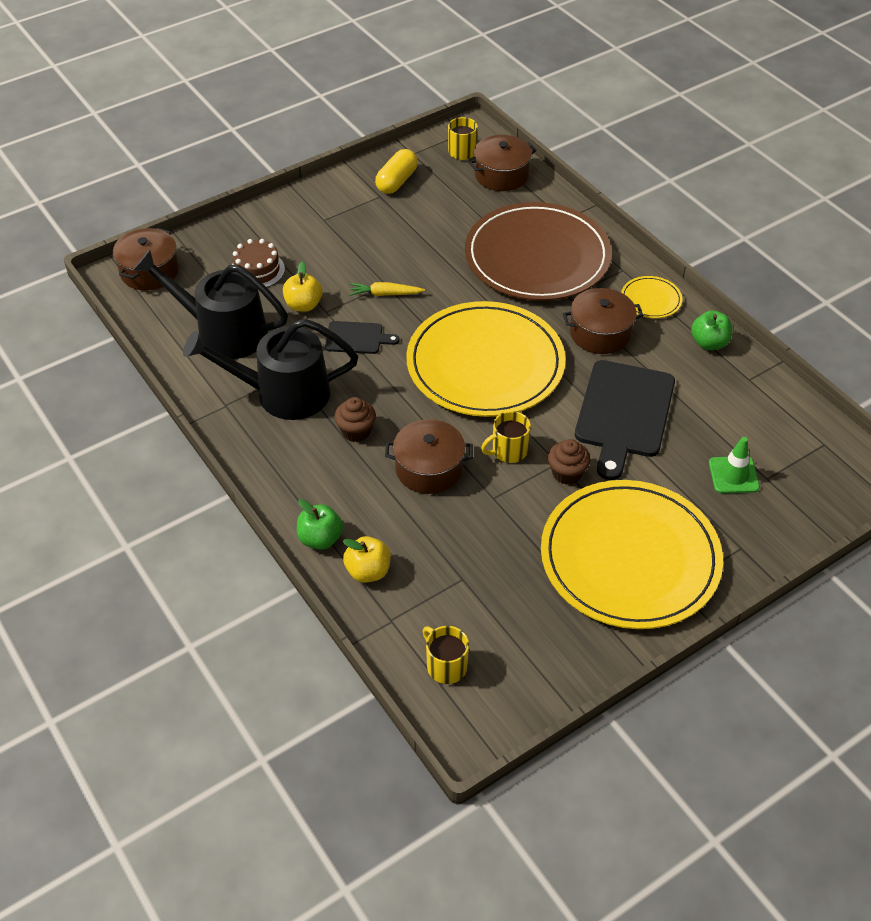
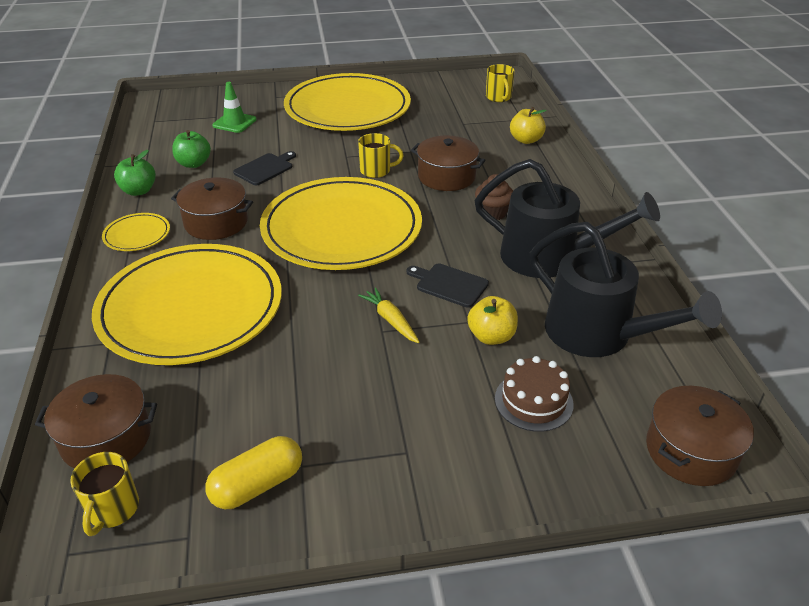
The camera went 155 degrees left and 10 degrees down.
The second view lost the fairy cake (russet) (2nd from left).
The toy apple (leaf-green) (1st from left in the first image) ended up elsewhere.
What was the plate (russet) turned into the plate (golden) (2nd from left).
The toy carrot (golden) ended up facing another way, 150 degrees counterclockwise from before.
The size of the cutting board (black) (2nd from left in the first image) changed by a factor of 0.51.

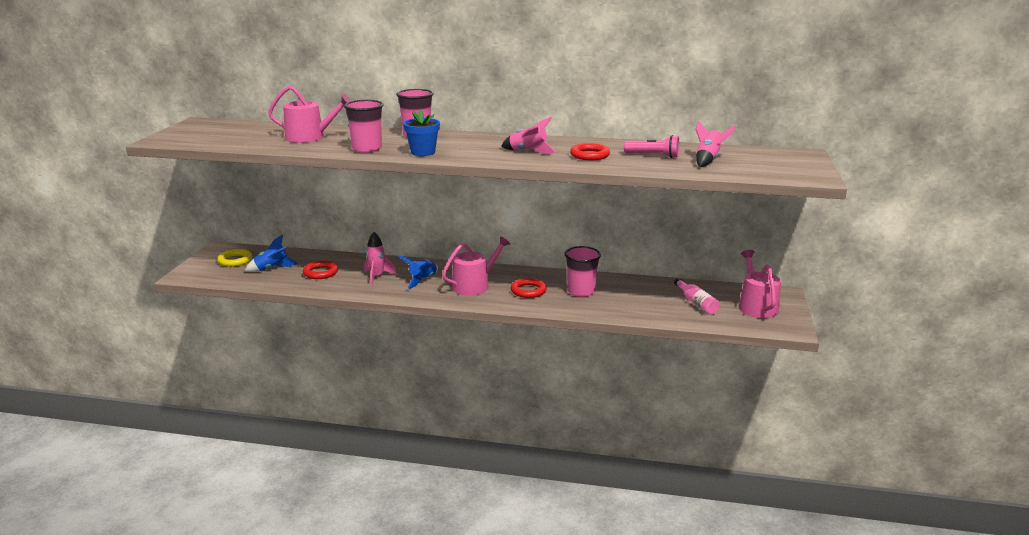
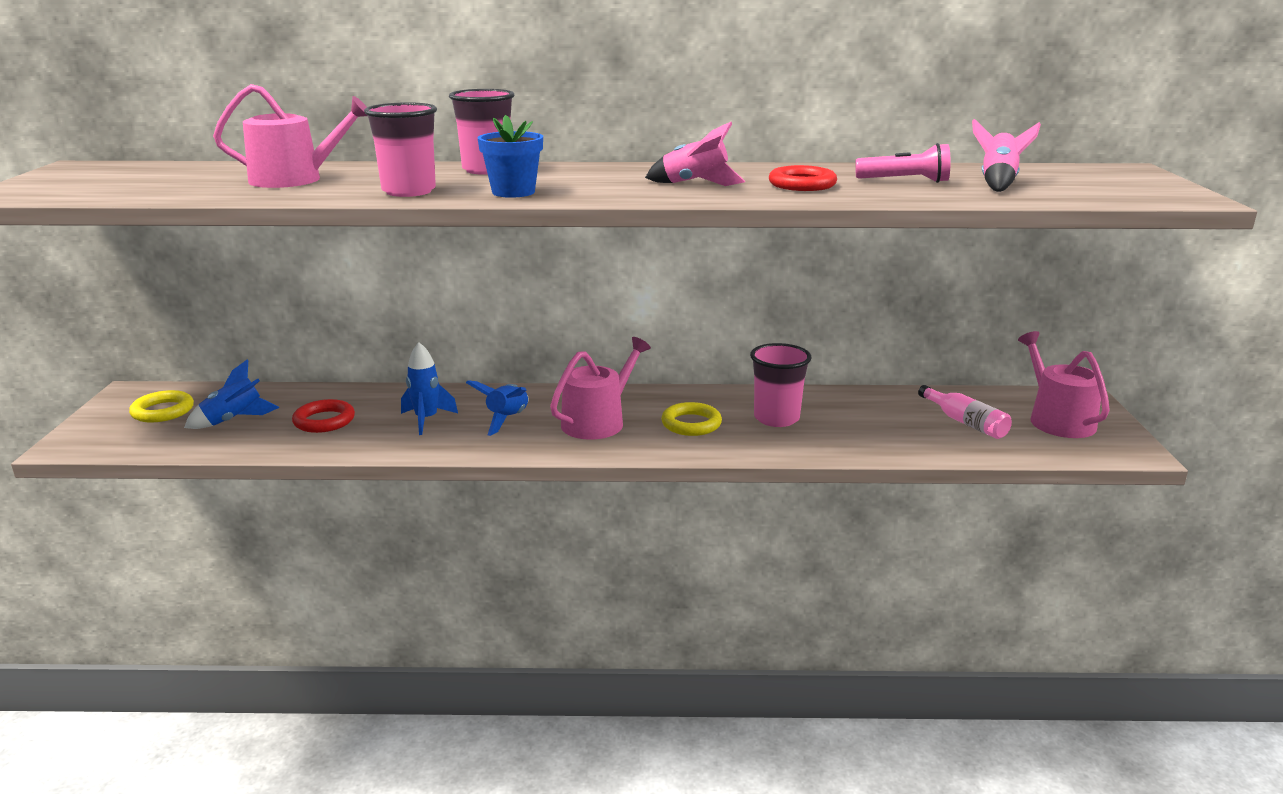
The camera went 10 degrees left and 0 degrees up.
What was the toy rocket (rose-pink) (1st from left) turned into the toy rocket (cobalt) (2nd from left).
What was the torus (scarlet) (2nd from left) turned into the torus (golden) (2nd from left).

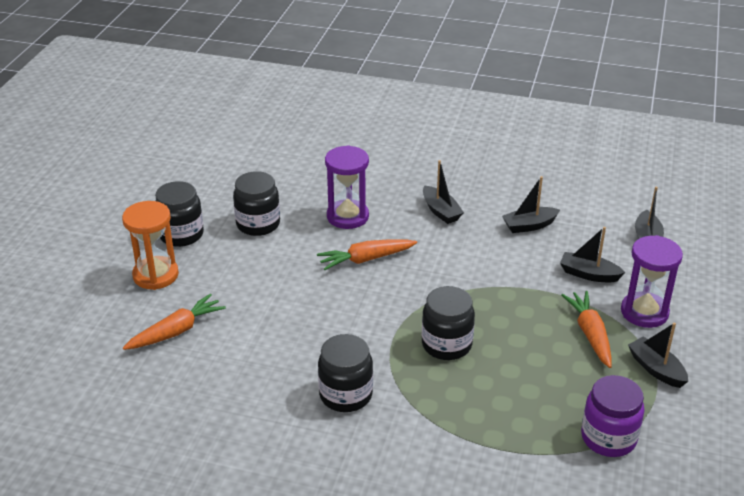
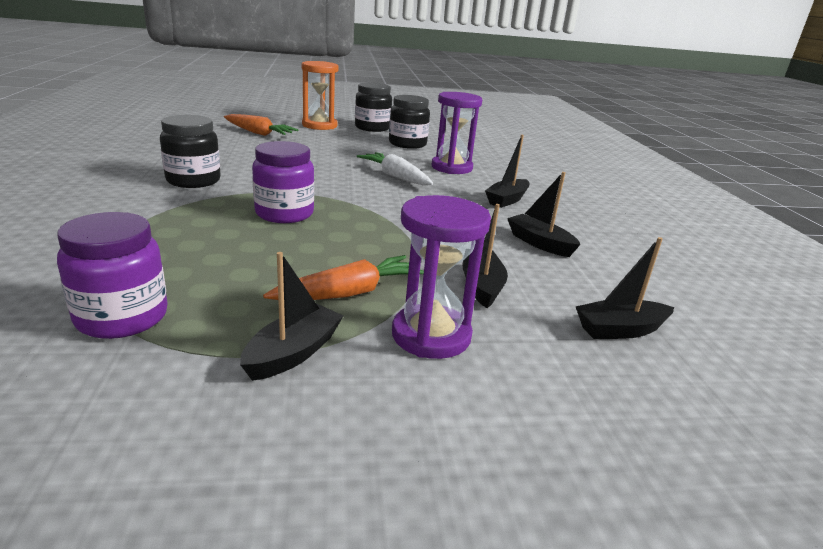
The camera went 65 degrees right and 10 degrees down.
What was the toy carrot (bright orange) (2nd from left) turned into the toy carrot (pure white).
What was the jam jar (black) (4th from left) turned into the jam jar (violet) (2nd from left).

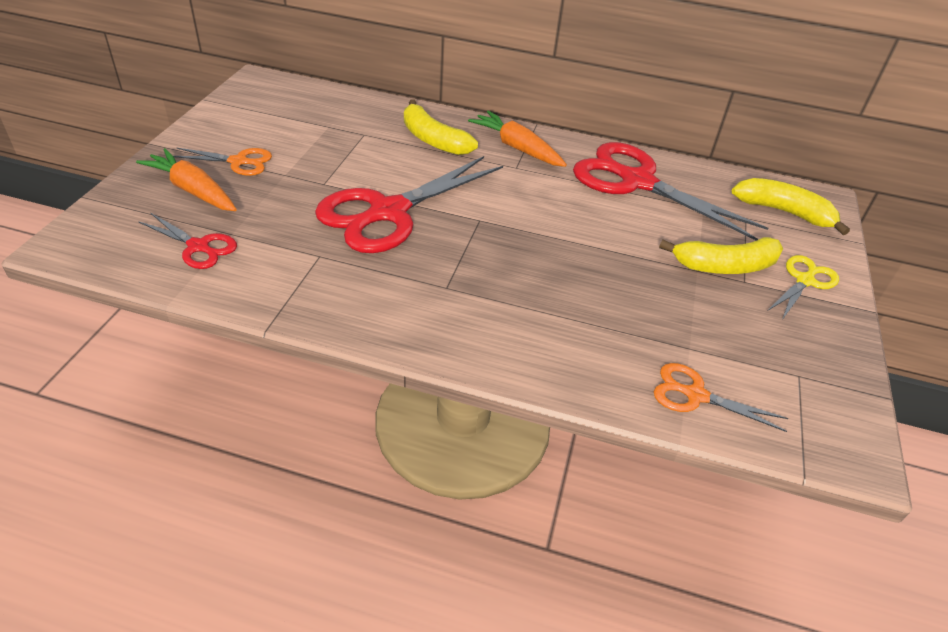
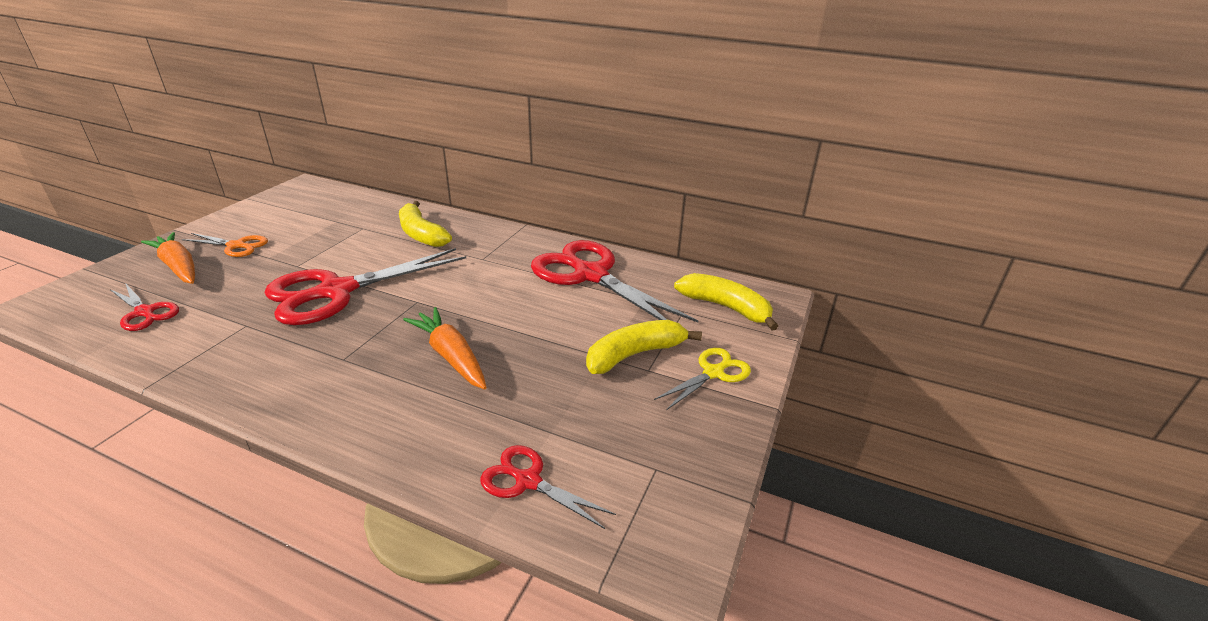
The camera went 10 degrees right and 10 degrees down.
The toy carrot (bright orange) (2nd from left) ended up elsewhere.
What was the pair of scissors (bright orange) (2nd from left) turned into the pair of scissors (scarlet) (3rd from left).
The toy banana (golden) (2nd from left) ended up facing another way, 150 degrees clockwise from before.

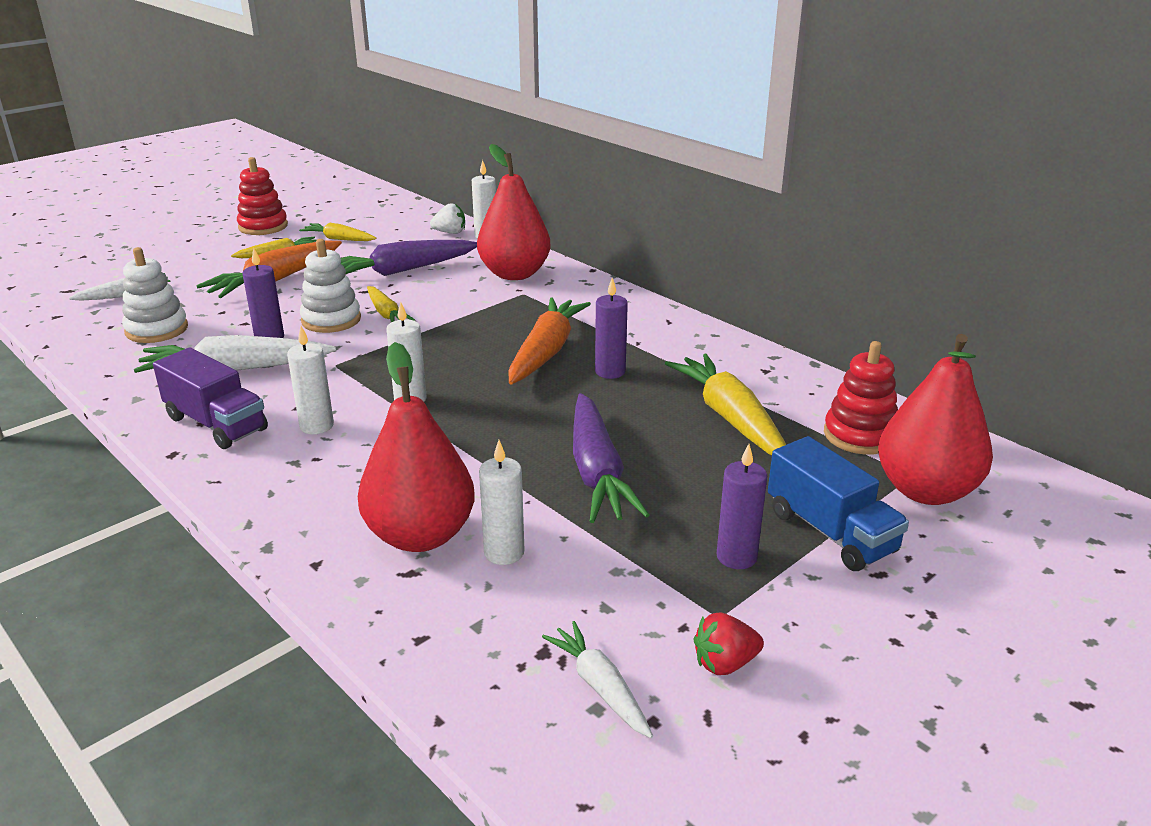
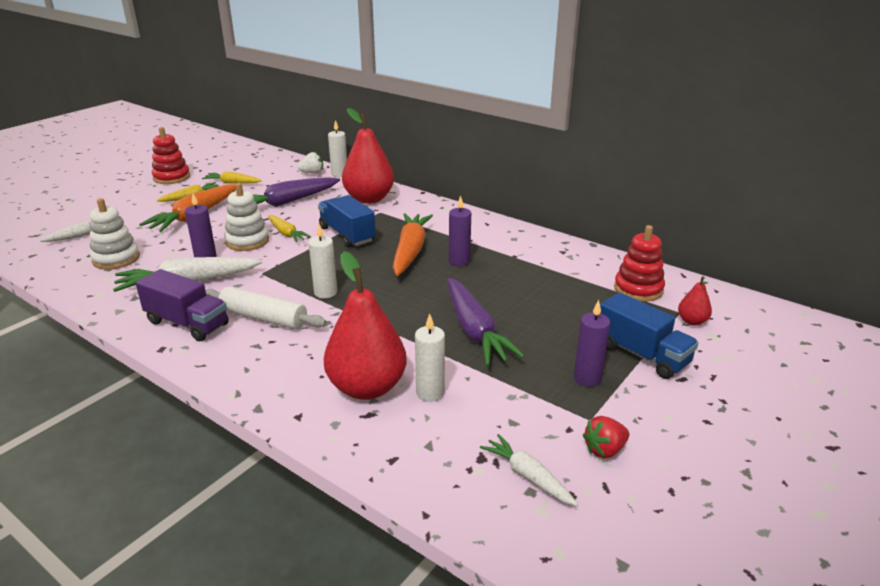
The camera went 10 degrees left and 0 degrees up.
The second view lost the toy carrot (golden) (4th from left).
The second view gained the lorry (cobalt) (1st from left).
Where the candle (pure white) (1st from left) stood, the pastry roller (pure white) came to stand.
The size of the toy pear (scarlet) (3rd from left) changed by a factor of 0.45.

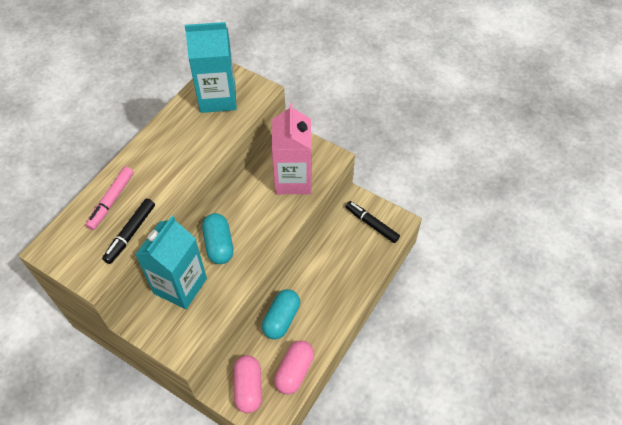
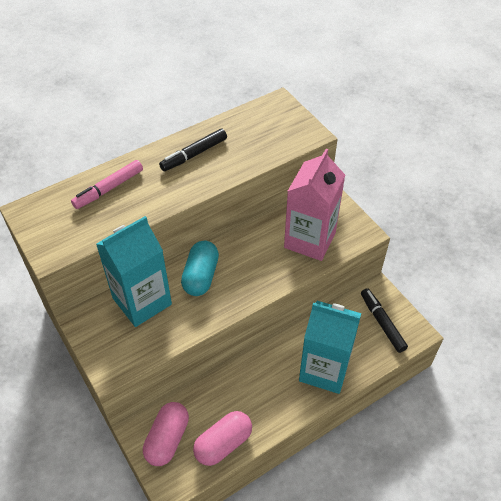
The camera went 25 degrees right and 5 degrees down.
The second view lost the capsule (aqua) (2nd from left).
The marker (black) (1st from left) ended up elsewhere.
The milk carton (aqua) (2nd from left) ended up elsewhere.

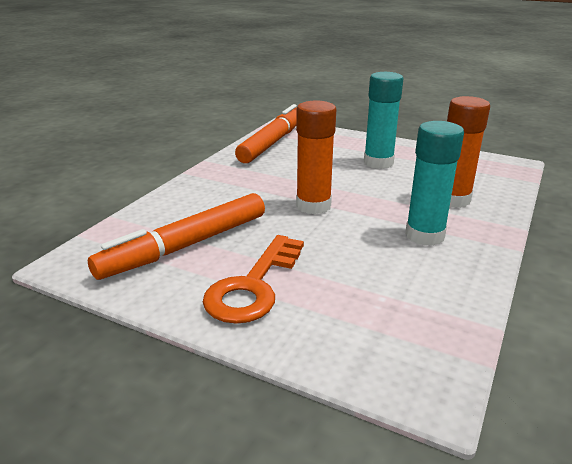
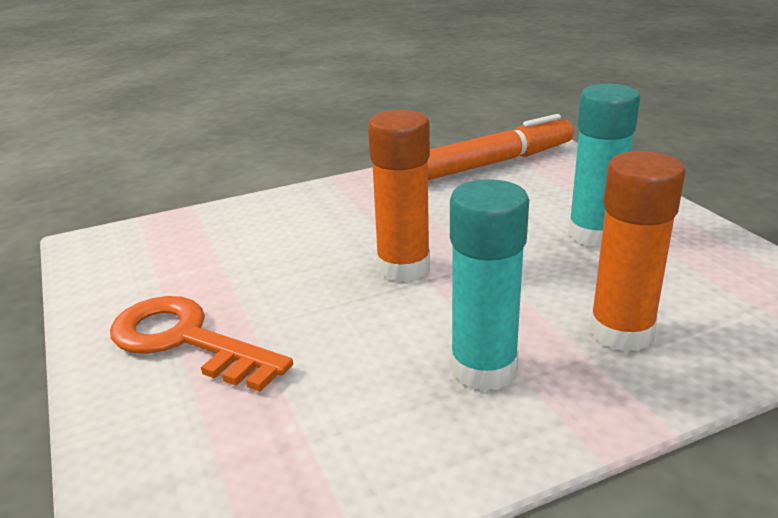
The camera went 40 degrees right and 0 degrees up.
The second view lost the marker (bright orange) (1st from left).
The door key (bright orange) ended up facing another way, 60 degrees clockwise from before.

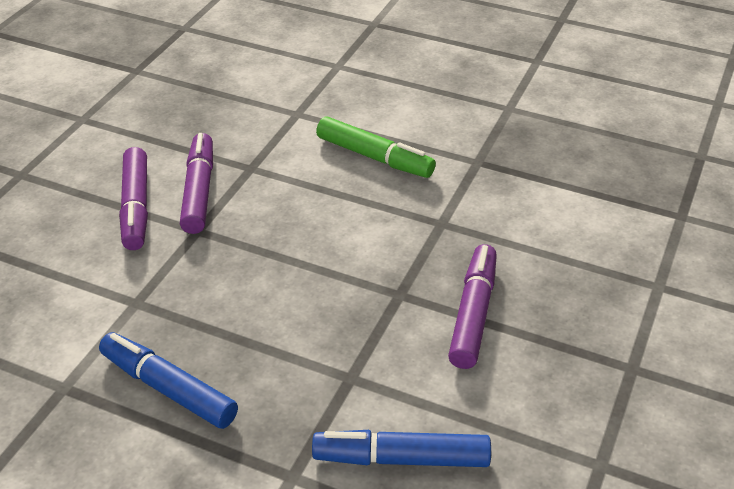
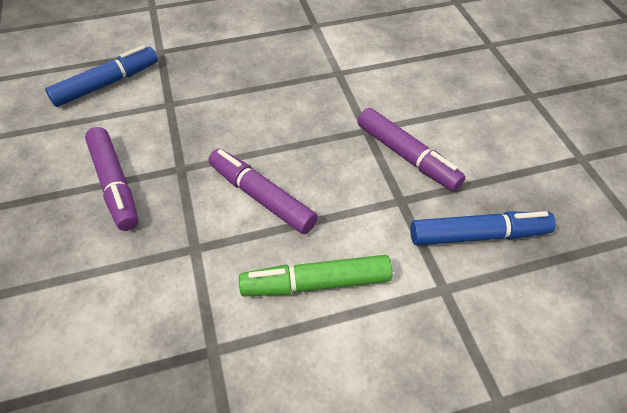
The camera went 140 degrees right and 10 degrees up.
The marker (cobalt) (1st from left in the first image) ended up elsewhere.
The marker (violet) (1st from left in the first image) ended up elsewhere.

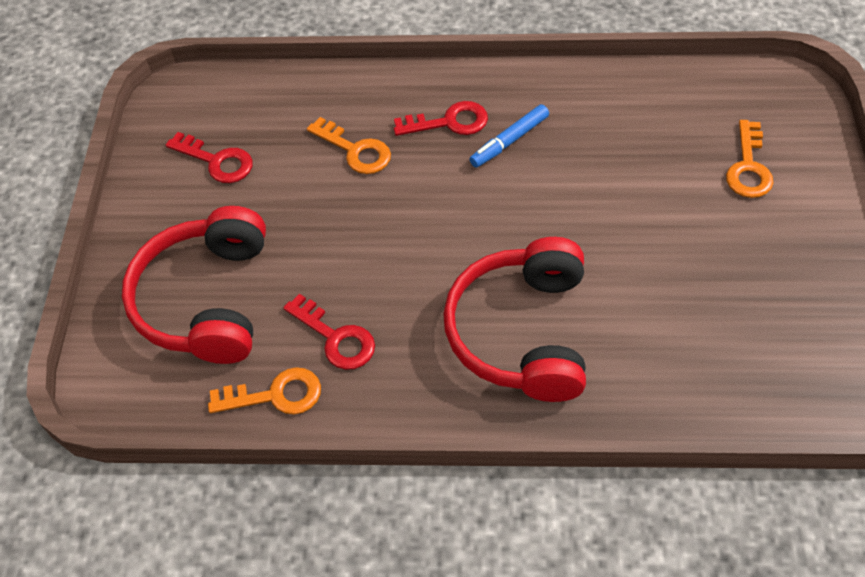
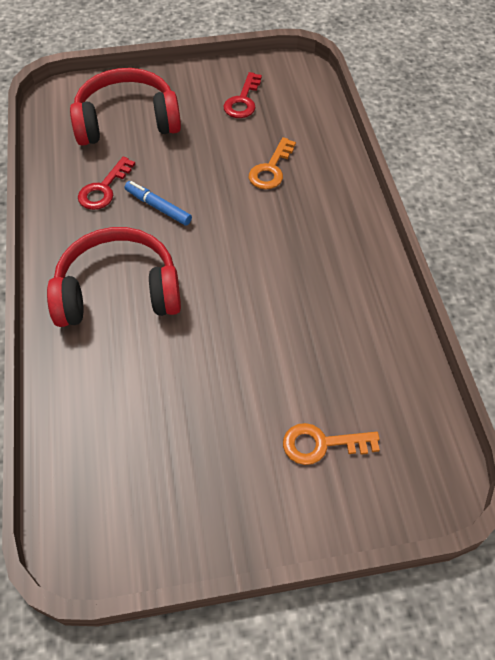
The camera went 75 degrees right and 0 degrees up.
The second view lost the door key (bright orange) (1st from left).
The second view lost the door key (scarlet) (3rd from left).
The marker (cobalt) ended up elsewhere.

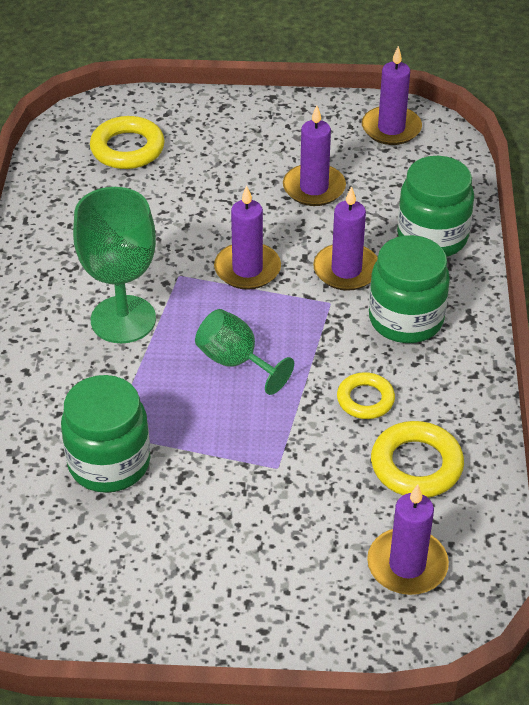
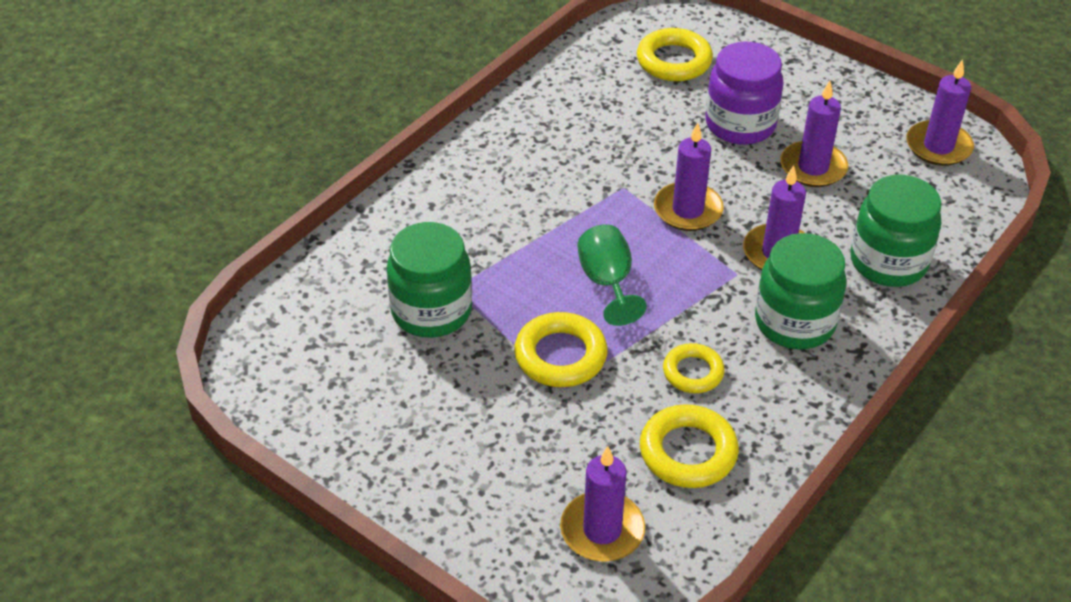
The camera went 35 degrees right and 0 degrees up.
The second view lost the wine glass (leaf-green) (1st from left).
The second view gained the torus (golden) (1st from left).
The second view gained the jam jar (violet).

